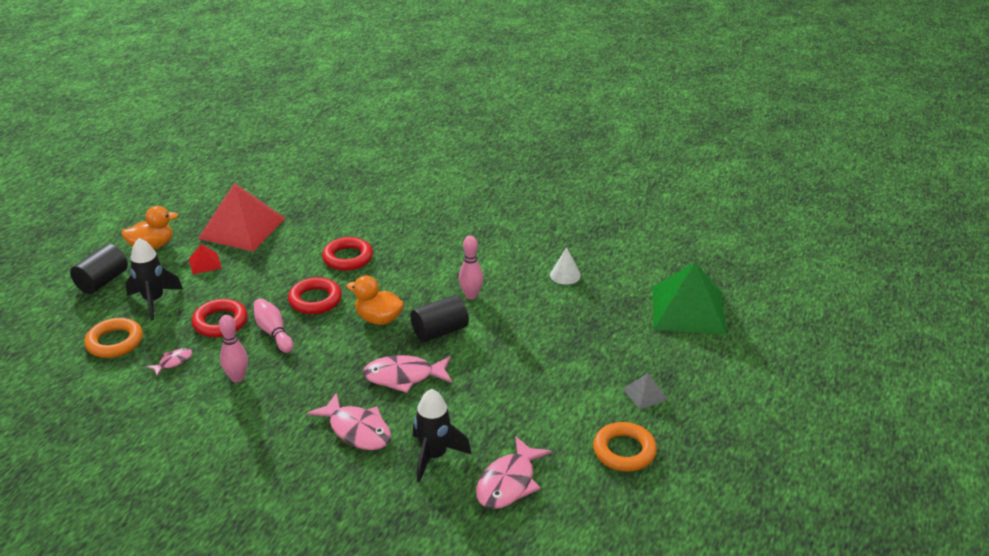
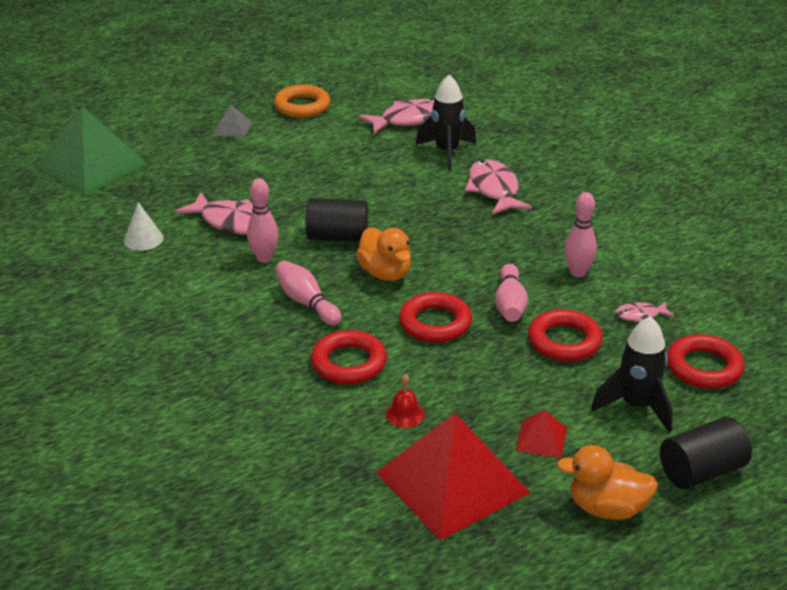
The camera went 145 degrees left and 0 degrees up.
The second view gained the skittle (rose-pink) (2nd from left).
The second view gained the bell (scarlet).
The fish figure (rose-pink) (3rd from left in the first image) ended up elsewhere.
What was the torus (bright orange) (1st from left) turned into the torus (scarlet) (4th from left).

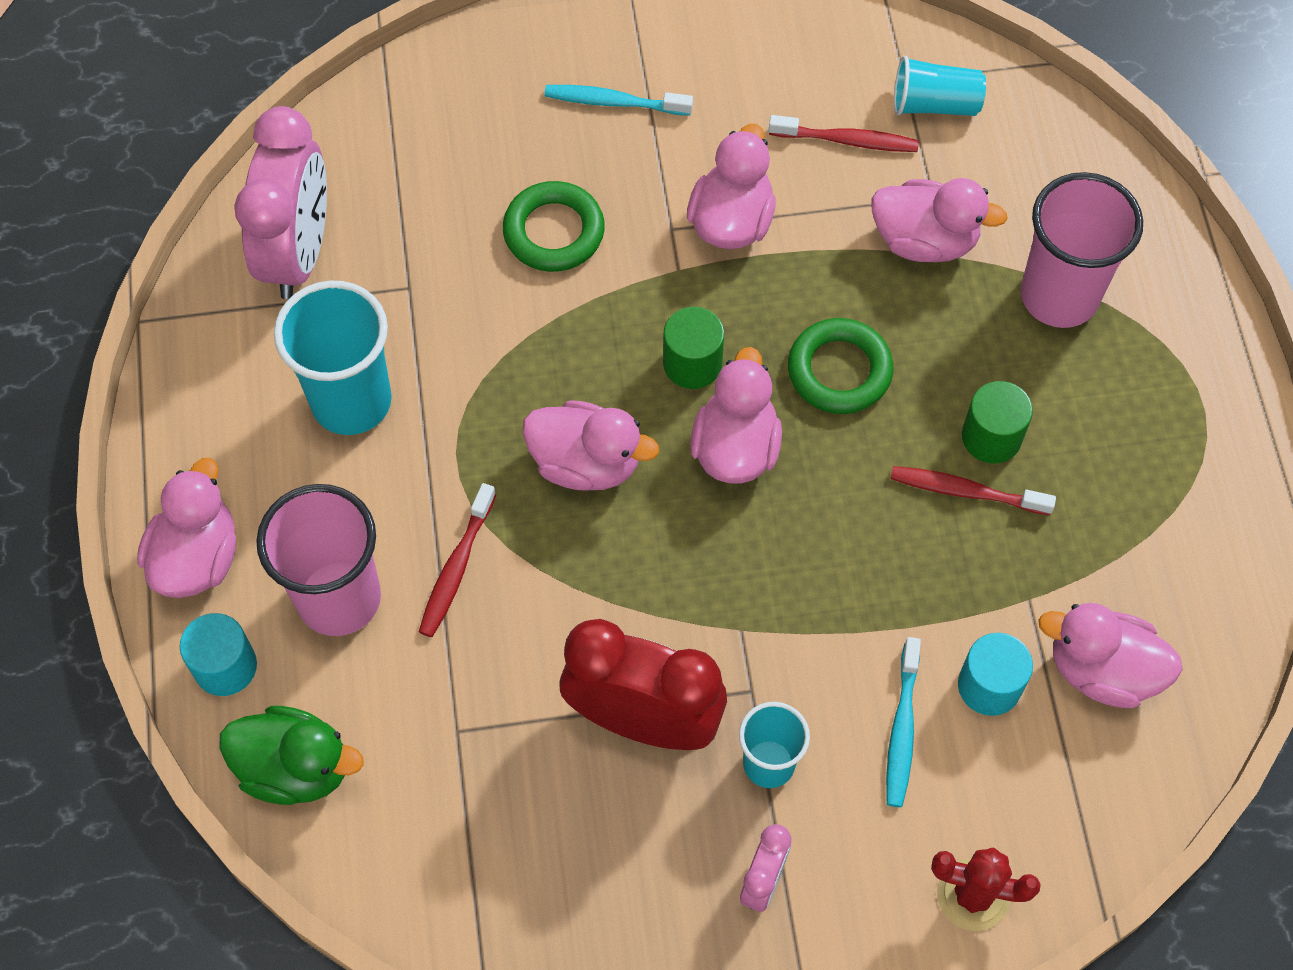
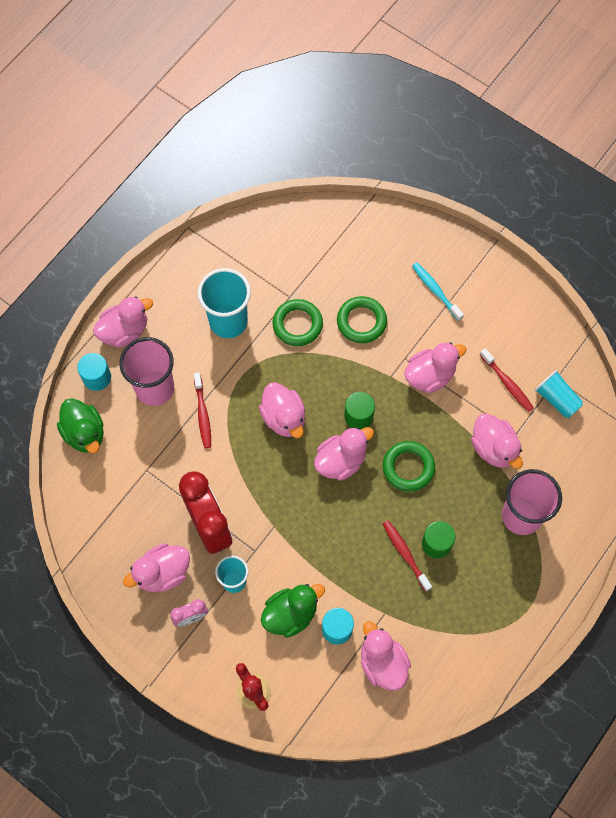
The camera went 45 degrees right and 5 degrees up.
The second view lost the bedside clock (rose-pink) (1st from left).
The second view gained the rubber duck (rose-pink) (2nd from left).
The second view gained the torus (leaf-green) (1st from left).
Where the toothbrush (aqua) (2nd from left) stood, the rubber duck (leaf-green) (2nd from left) came to stand.
The toothbrush (scarlet) (1st from left) ended up facing another way, 75 degrees counterclockwise from before.

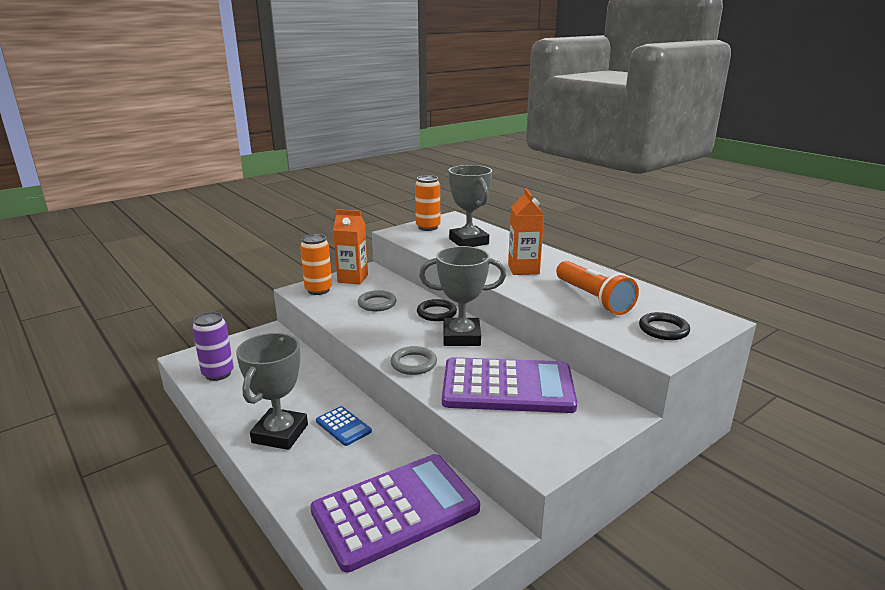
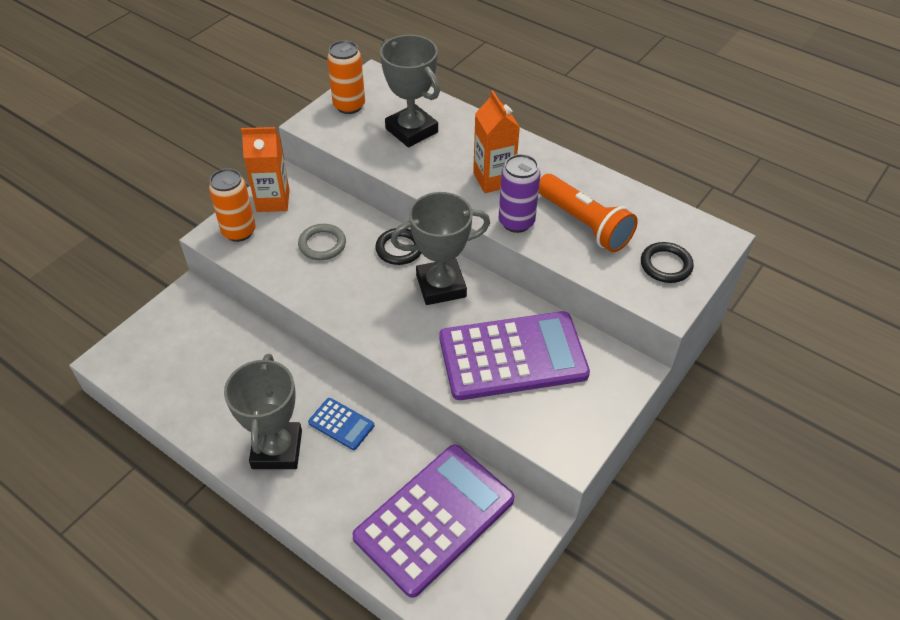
The camera went 15 degrees left and 25 degrees up.
The second view lost the torus (ash-grey) (2nd from left).
The can (violet) ended up elsewhere.

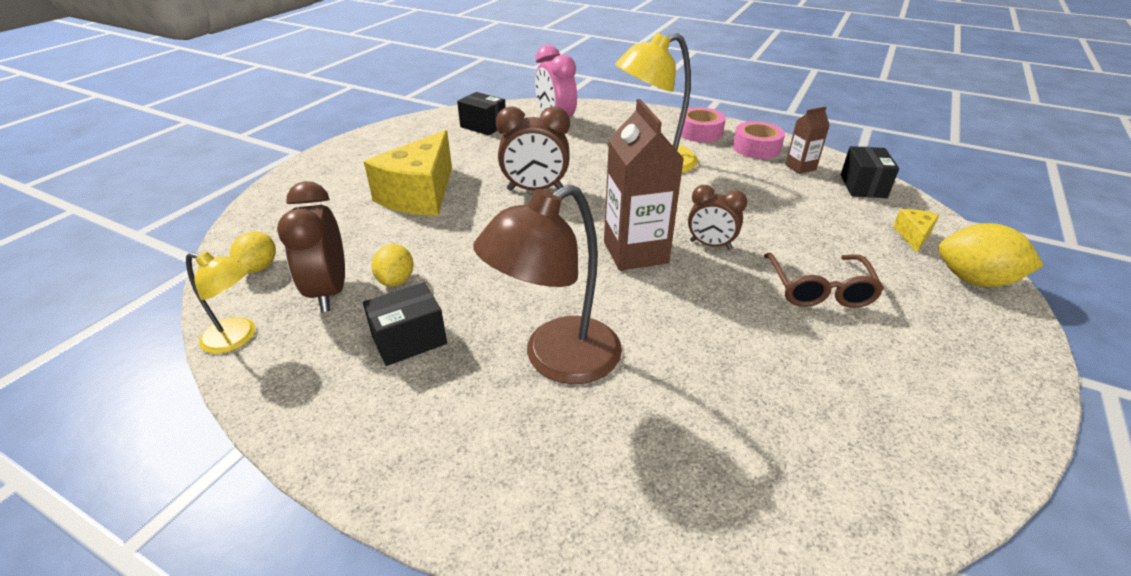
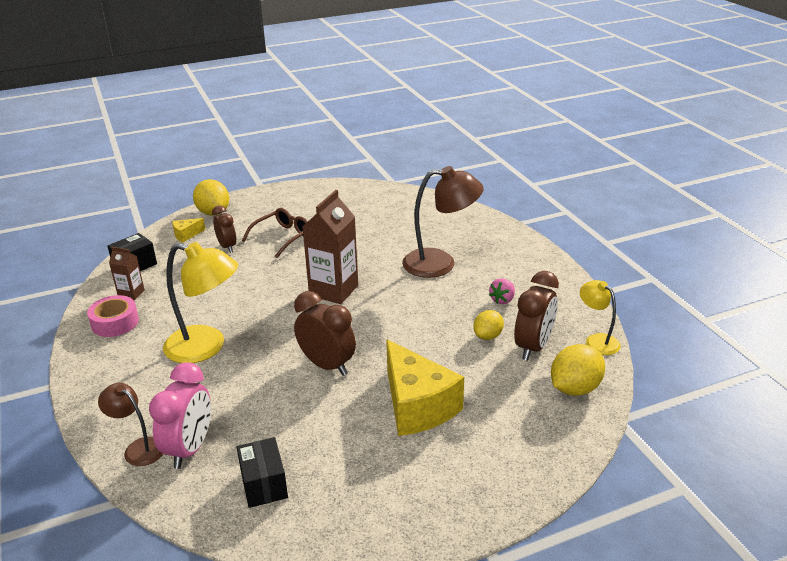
The camera went 140 degrees left and 5 degrees down.
The second view lost the tape (rose-pink) (1st from left).
The second view gained the reading lamp (russet) (1st from left).
The bedside clock (russet) (3rd from left in the first image) ended up elsewhere.
Where the package (black) (1st from left) stood, the strawberry (rose-pink) came to stand.
The piece of cheese (golden) (1st from left in the first image) ended up facing another way, 90 degrees clockwise from before.
The size of the lemon (golden) (1st from left in the first image) changed by a factor of 1.57.

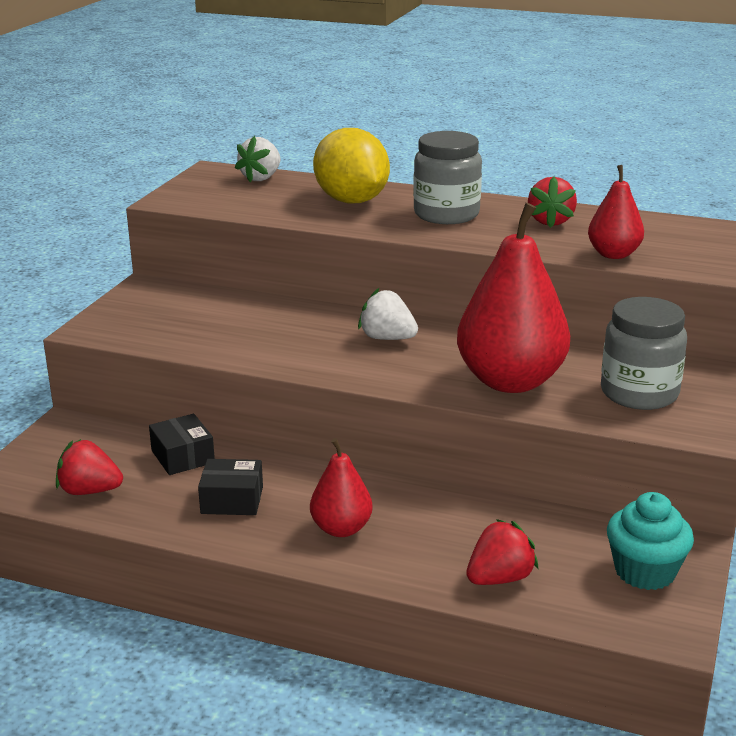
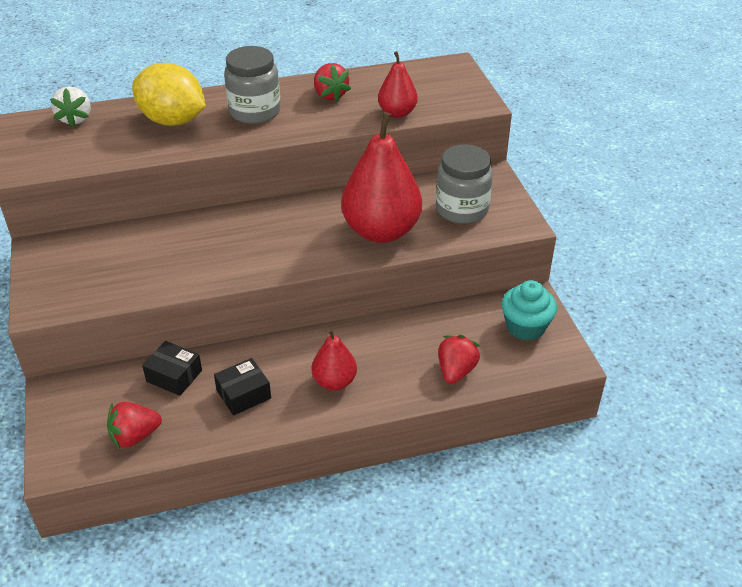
The camera went 35 degrees left and 15 degrees up.
The second view lost the strawberry (pure white) (2nd from left).

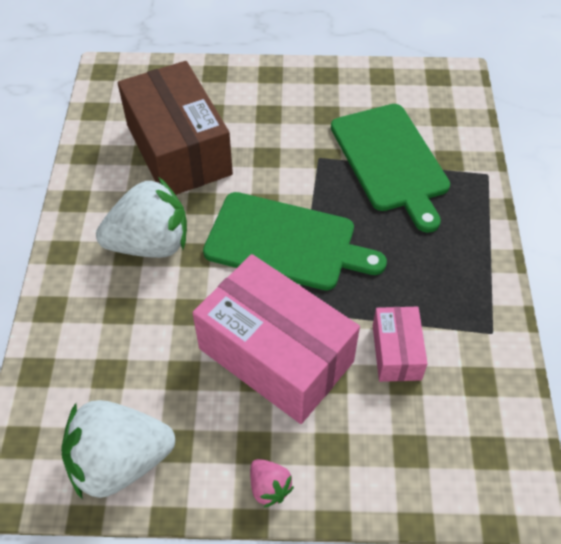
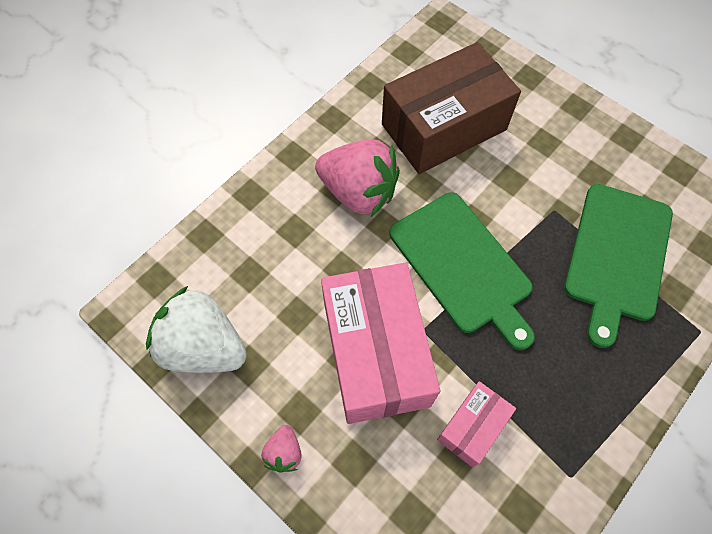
The camera went 40 degrees right and 10 degrees up.
What was the strawberry (pure white) (2nd from left) turned into the strawberry (rose-pink) (2nd from left).
The package (russet) ended up facing another way, 45 degrees clockwise from before.

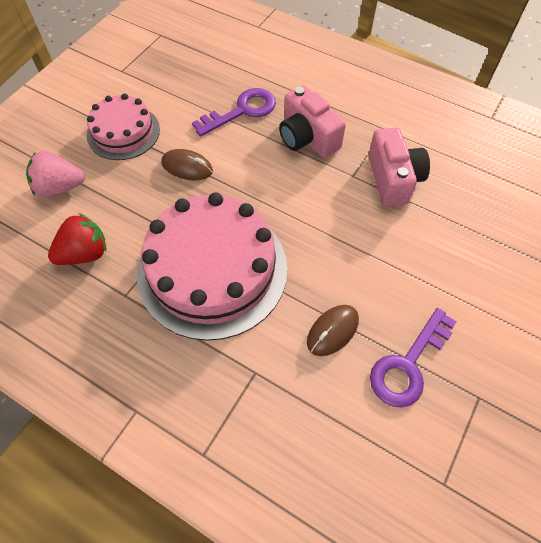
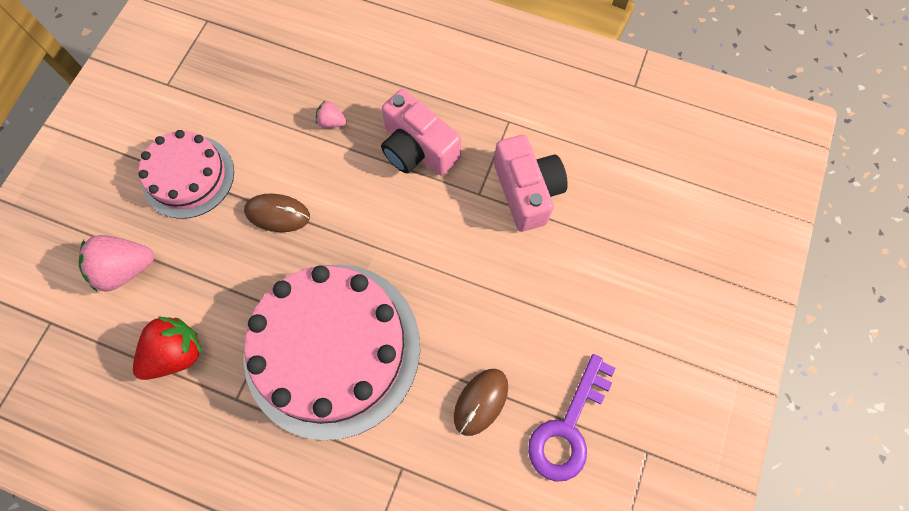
The camera went 10 degrees left and 10 degrees up.
Where the door key (violet) (1st from left) stood, the strawberry (rose-pink) (2nd from left) came to stand.

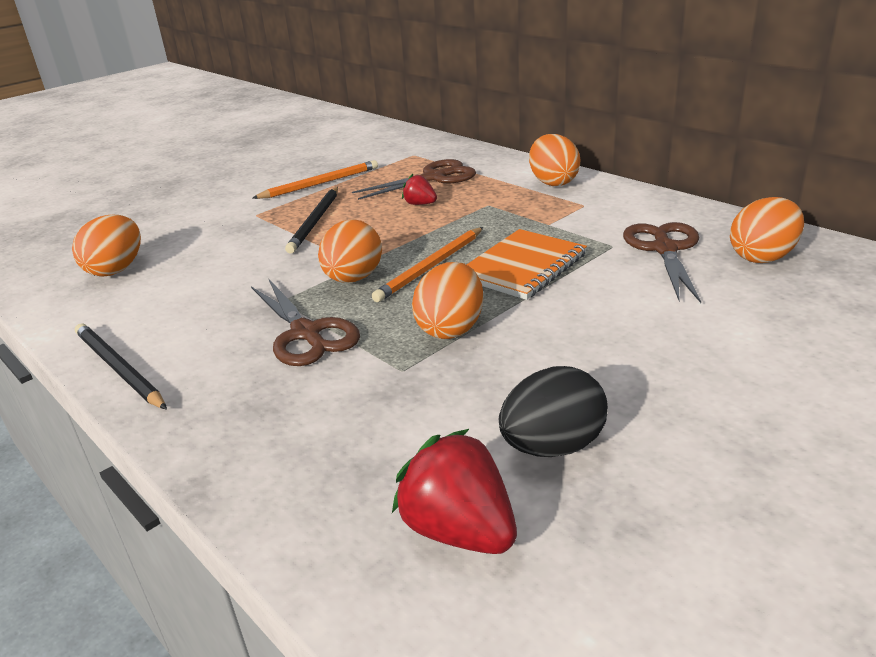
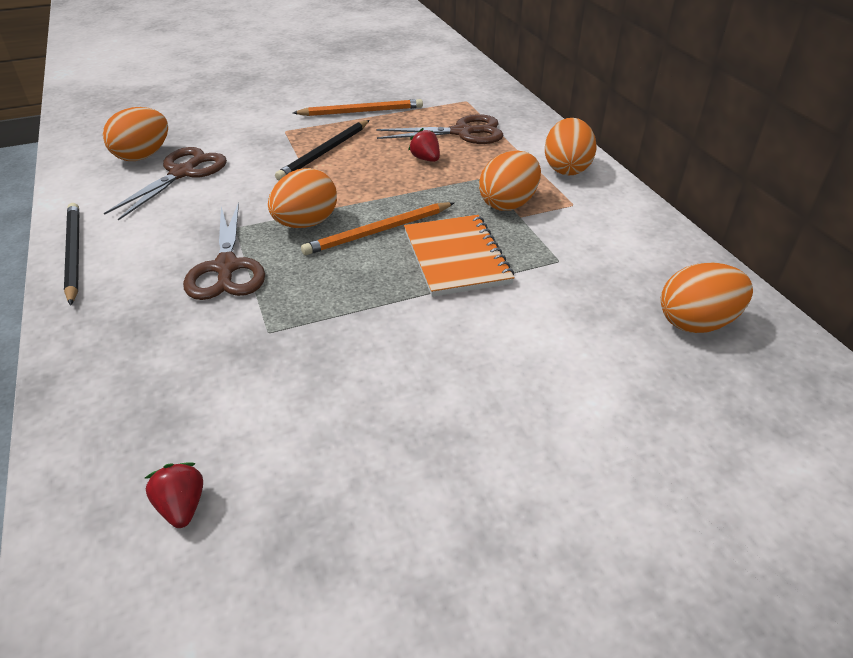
The camera went 20 degrees right and 10 degrees up.
The second view lost the egg (black).
The egg (bright orange) (3rd from left) ended up elsewhere.
The pair of scissors (russet) (3rd from left in the first image) ended up elsewhere.
The notepad (bright orange) ended up facing another way, 75 degrees counterclockwise from before.
The size of the strawberry (scarlet) (2nd from left in the first image) changed by a factor of 0.55.

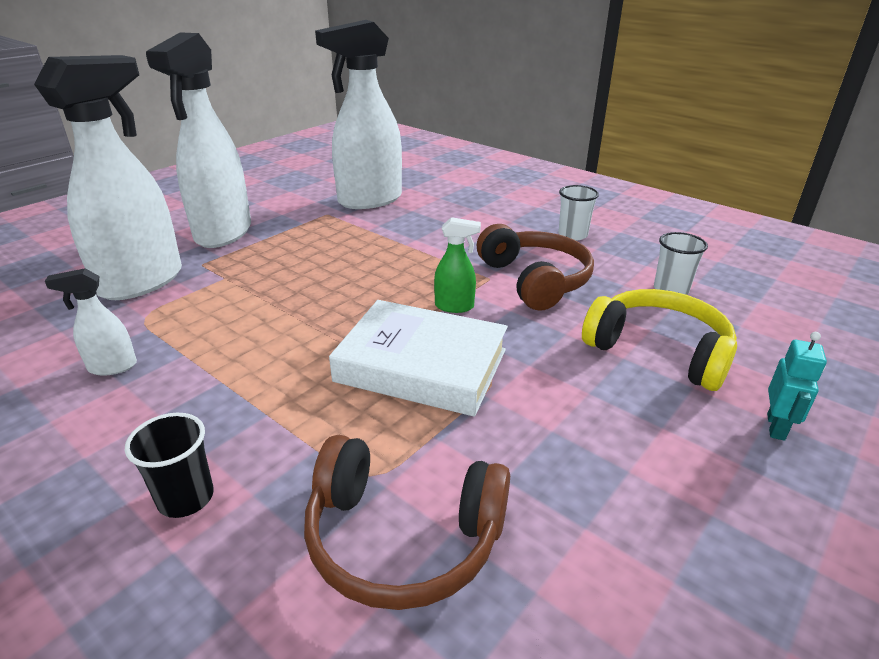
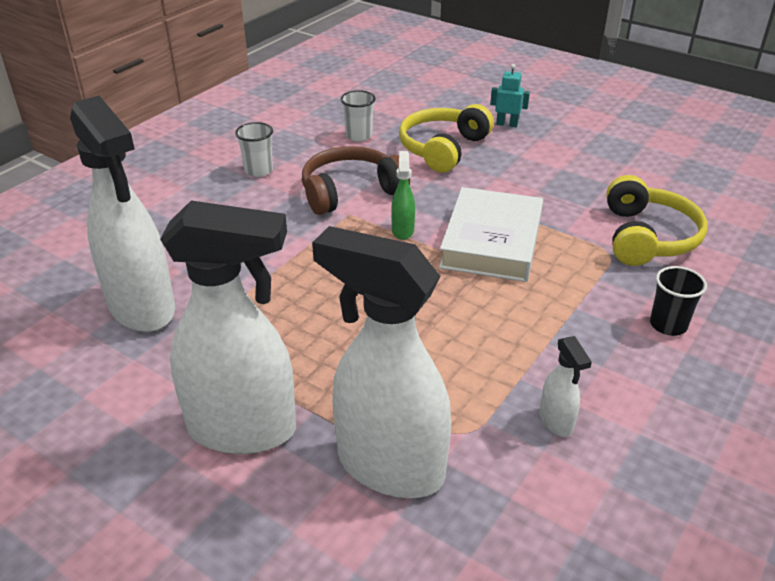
The camera went 95 degrees left and 5 degrees up.
What was the headphones (russet) (1st from left) turned into the headphones (golden) (2nd from left).

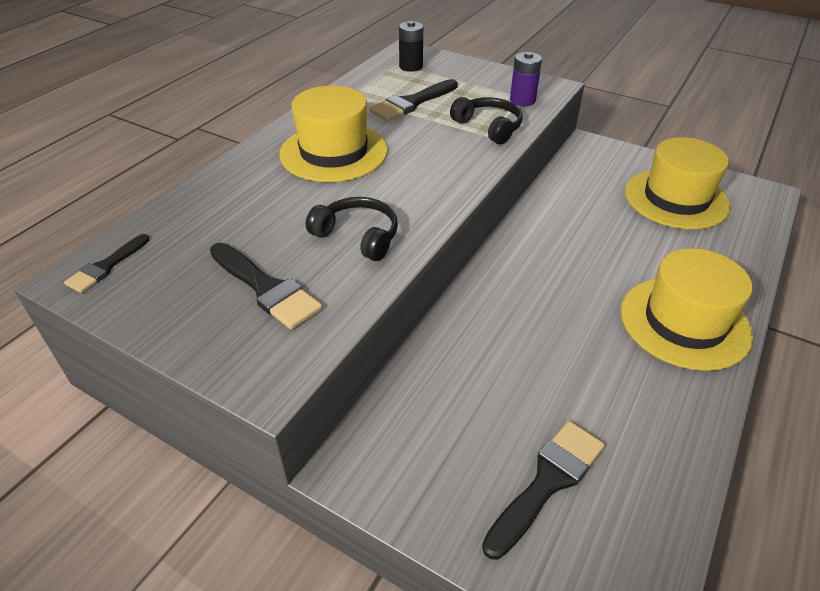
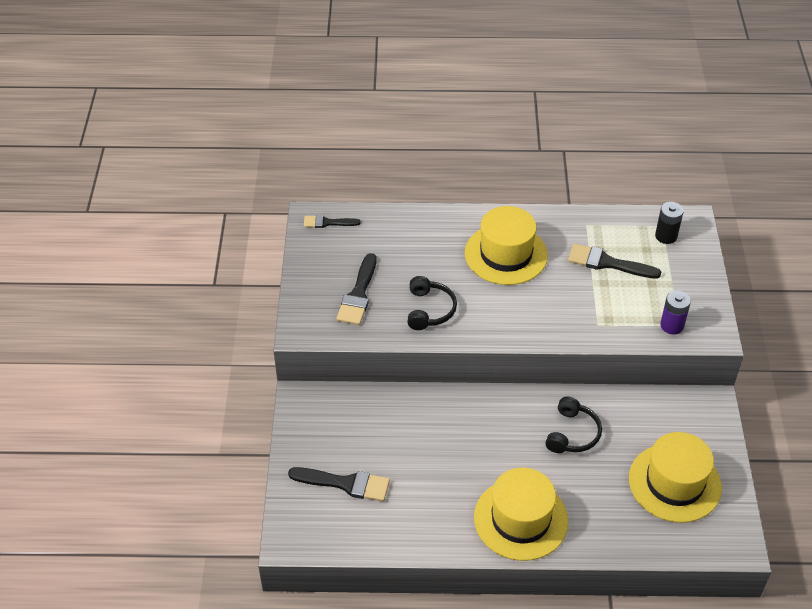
The camera went 60 degrees right and 5 degrees up.
The headphones (black) (2nd from left) ended up elsewhere.

